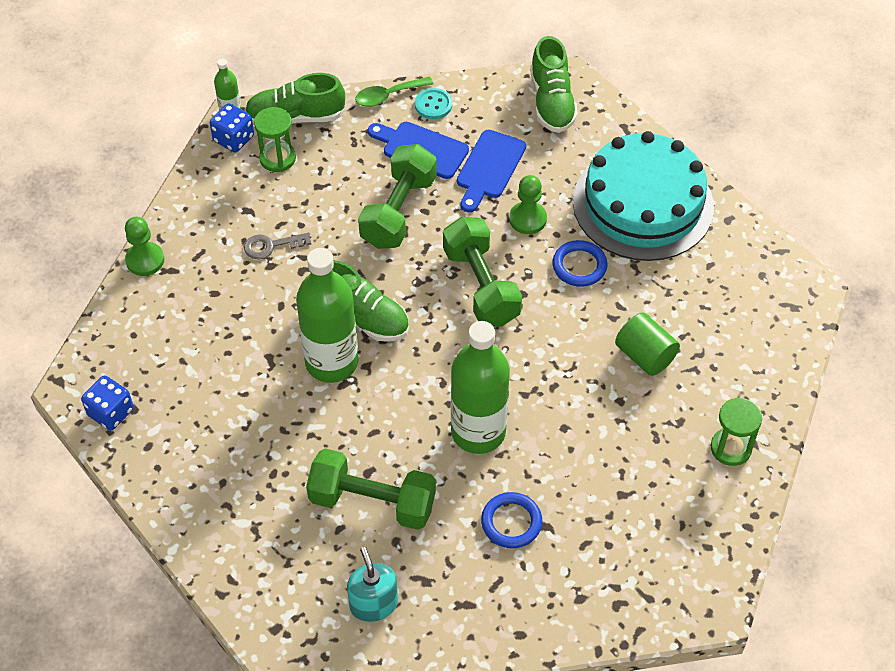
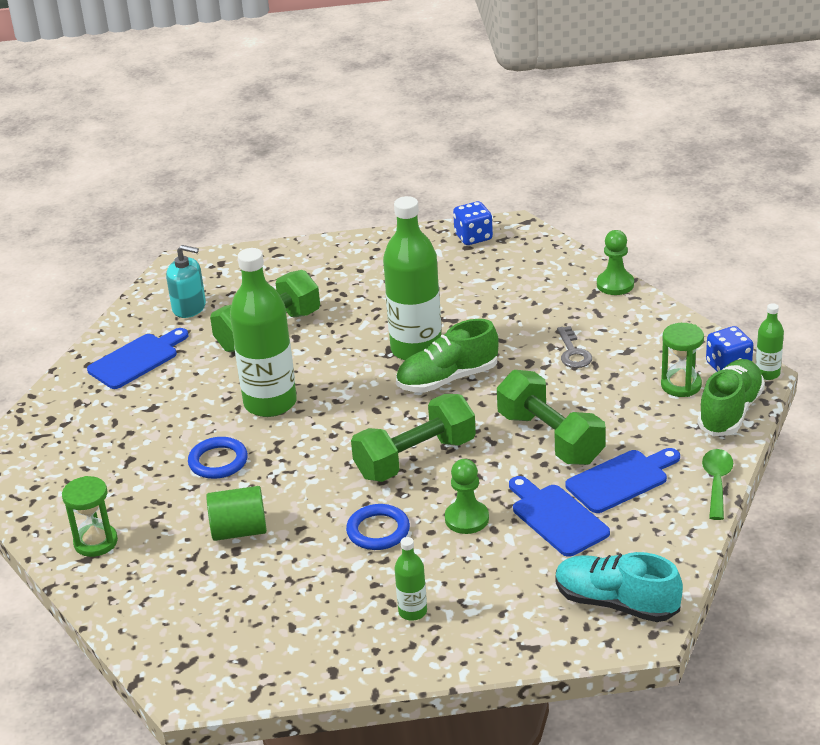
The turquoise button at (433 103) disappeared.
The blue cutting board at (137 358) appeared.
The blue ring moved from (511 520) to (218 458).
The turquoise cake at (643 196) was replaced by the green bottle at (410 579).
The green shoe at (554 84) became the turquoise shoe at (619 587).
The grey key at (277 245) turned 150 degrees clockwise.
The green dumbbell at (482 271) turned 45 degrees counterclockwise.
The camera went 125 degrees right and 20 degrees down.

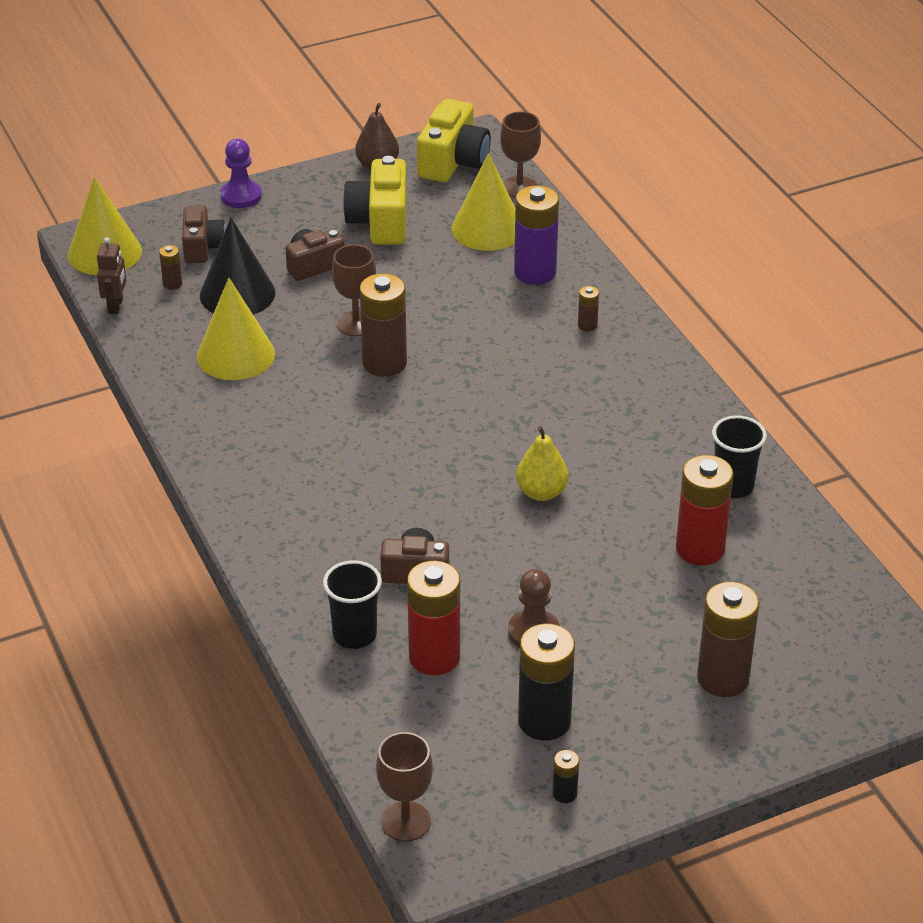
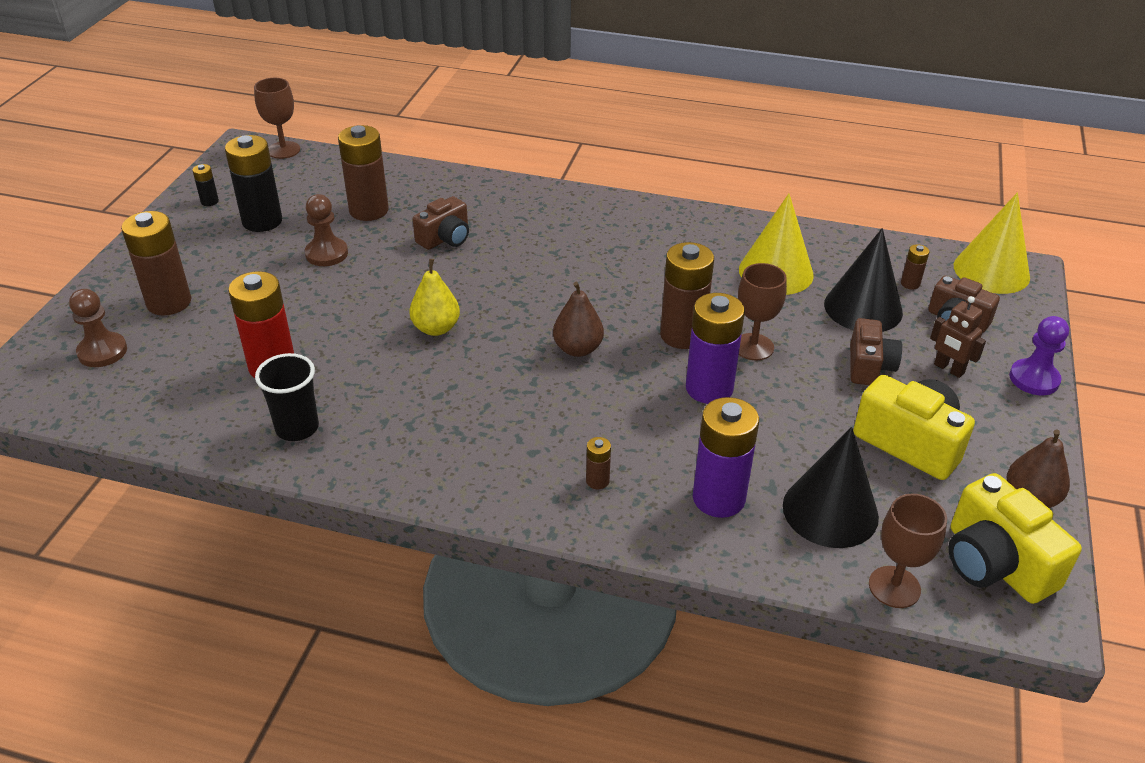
The black cup at (352 604) disappeared.
The brown pawn at (98 328) appeared.
The brown pear at (578 319) appeared.
The purple battery at (715 348) appeared.
The brown robot moved from (111 275) to (958 337).
The red battery at (433 618) became the brown battery at (363 173).
The yellow cone at (484 202) became the black cone at (831 487).
The camera went 130 degrees right and 0 degrees up.

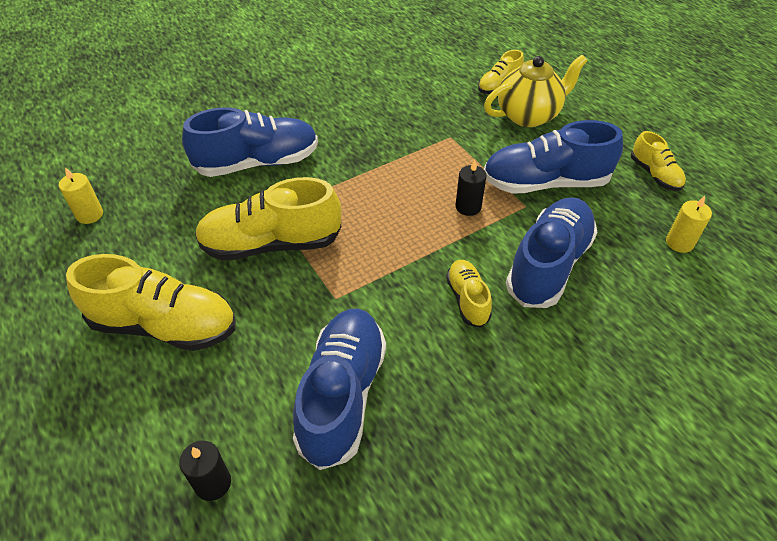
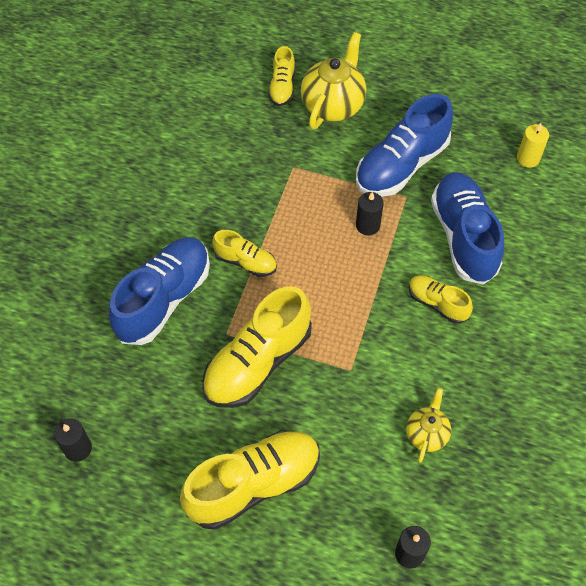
The yellow shoe moved from (658 161) to (244 253).
The blue shoe at (339 389) was replaced by the yellow teapot at (428 425).
The yellow candle at (81 195) became the black candle at (73 440).
The camera went 40 degrees left and 10 degrees up.

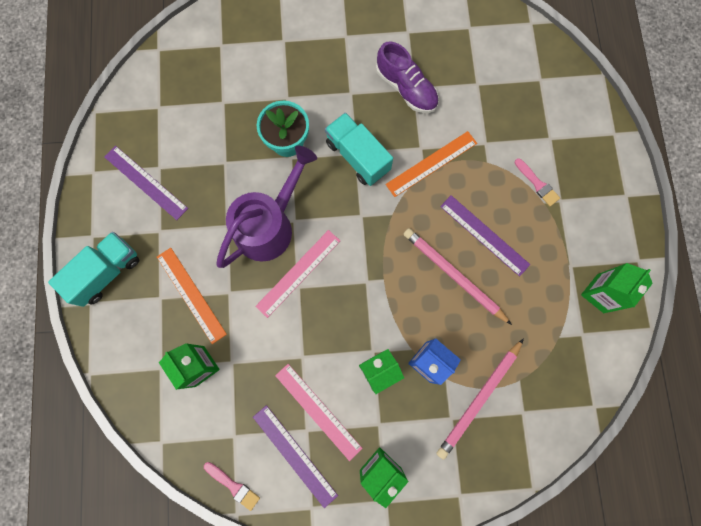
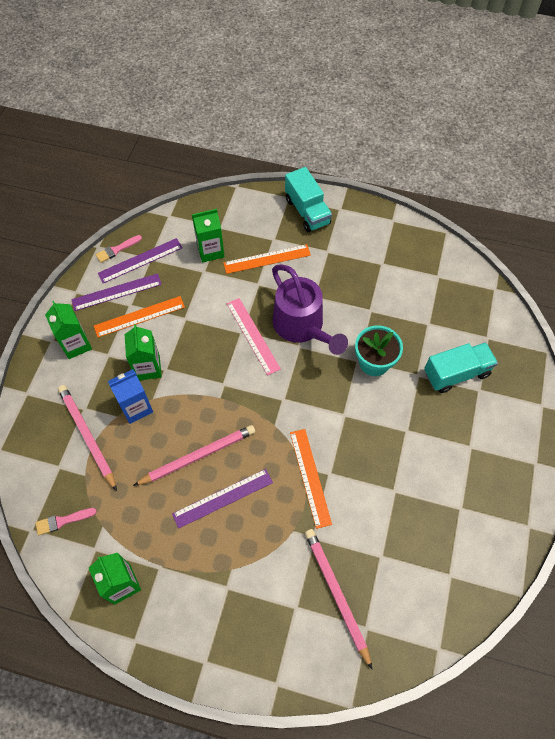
The purple shoe at (407 77) disappeared.
The pink pencil at (338 599) appeared.
The purple ruler moved from (146 183) to (140 260).
The turquoise truck moved from (359 149) to (461 367).
The pink brush moved from (537 182) to (66 521).
The pink ruler at (319 412) became the orange ruler at (139 316).
The camera went 110 degrees right and 15 degrees down.

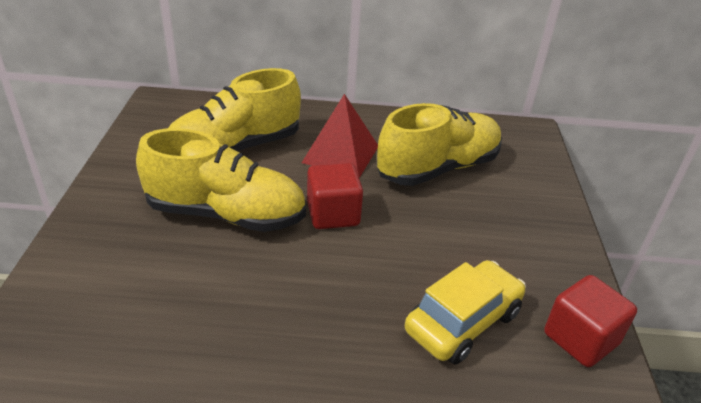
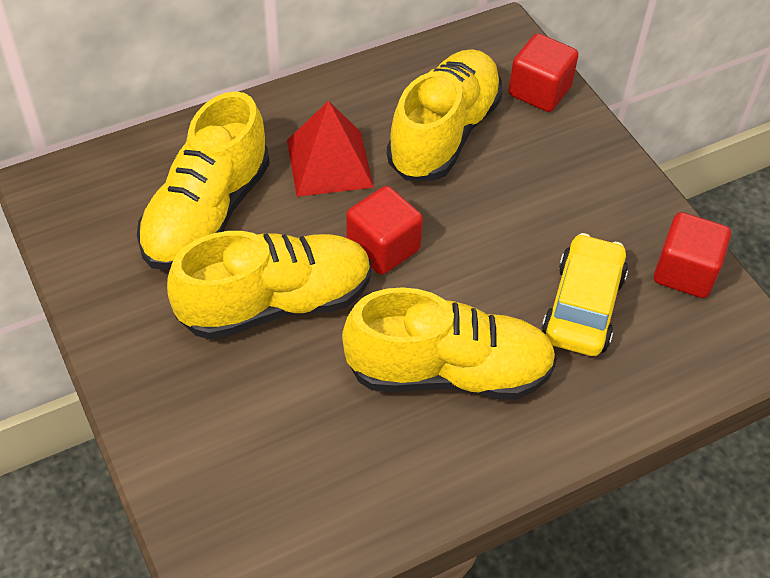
The yellow shoe at (449 343) appeared.
The red cube at (544 72) appeared.
The camera went 30 degrees left and 15 degrees up.

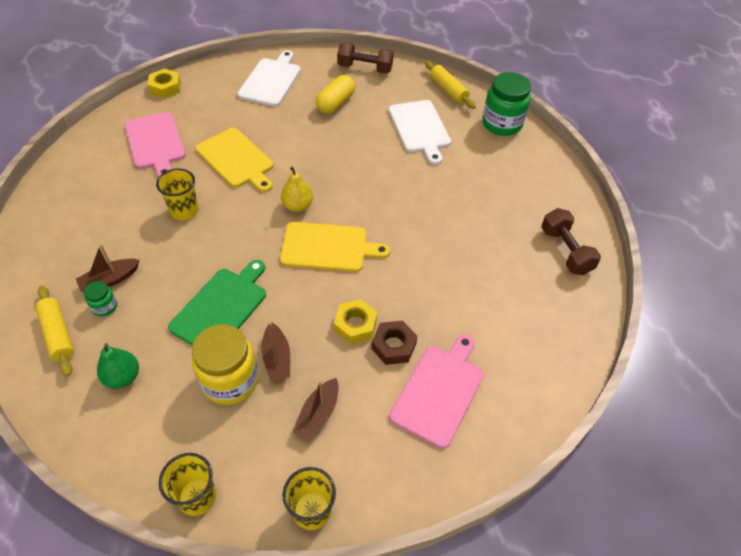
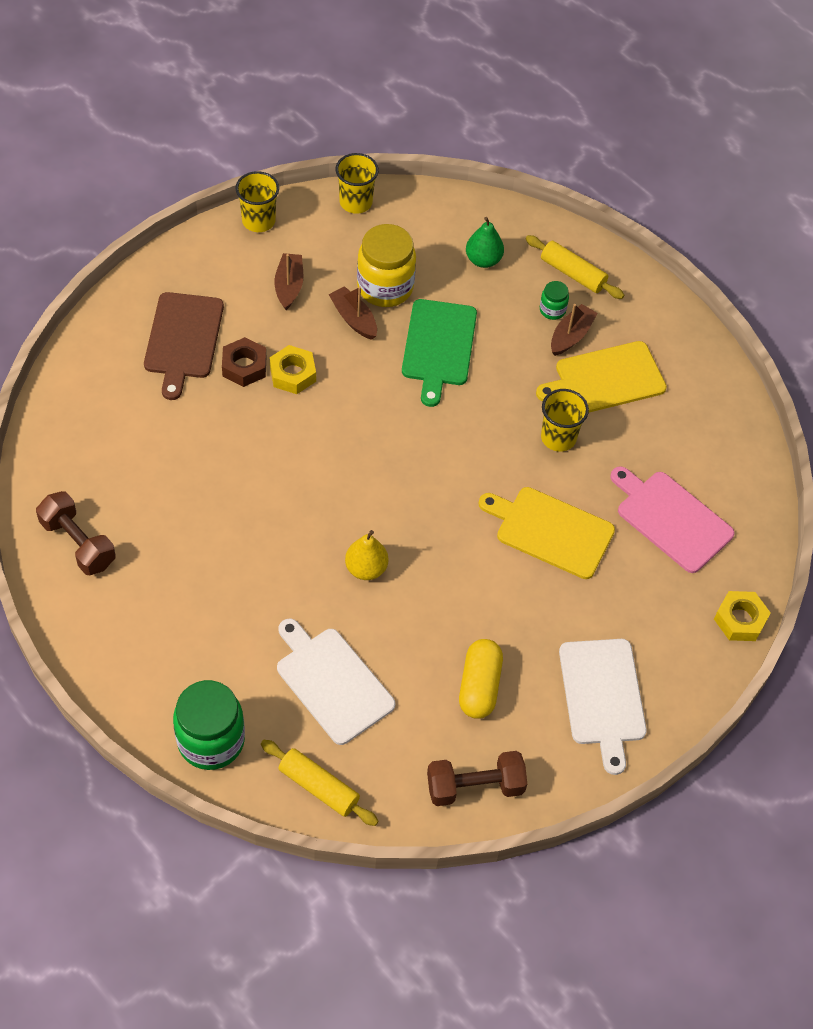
The yellow cutting board moved from (335 247) to (601 376).
The yellow pear moved from (297 189) to (366 555).
The pink cutting board at (436 391) became the brown cutting board at (184 346).
The camera went 155 degrees right and 5 degrees up.

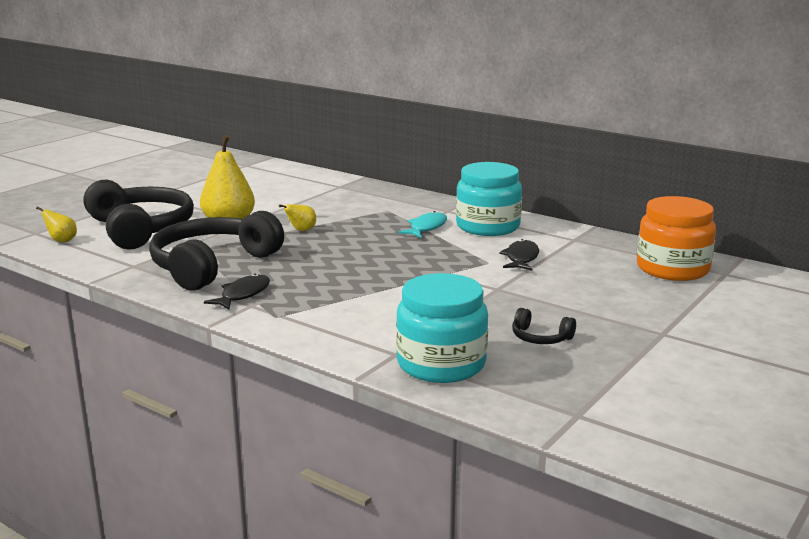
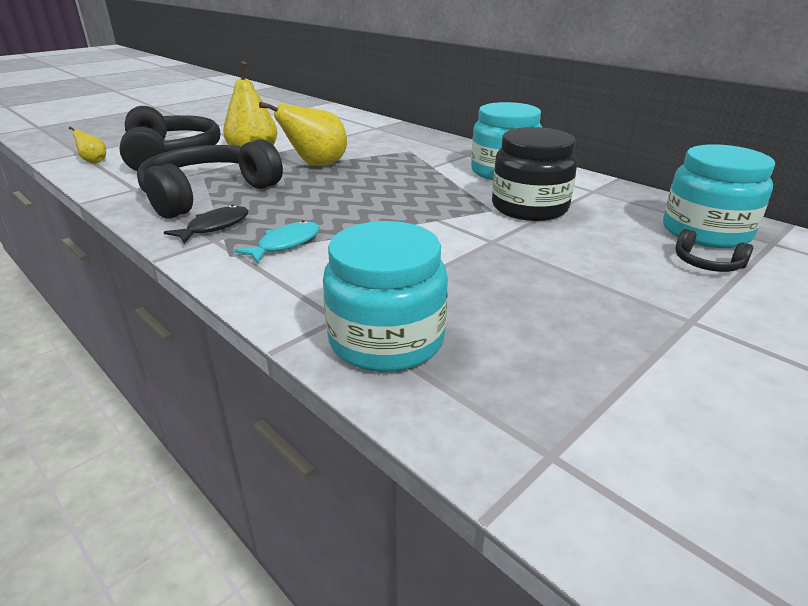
The turquoise fish moved from (422 224) to (276 242).
The black headphones moved from (544 326) to (714 250).
The black fish at (519 255) was replaced by the black jar at (534 174).
The orange jar at (676 238) became the turquoise jar at (719 196).
The yellow pear at (297 217) changed to 2.06 times the size.
The camera went 10 degrees right and 10 degrees up.

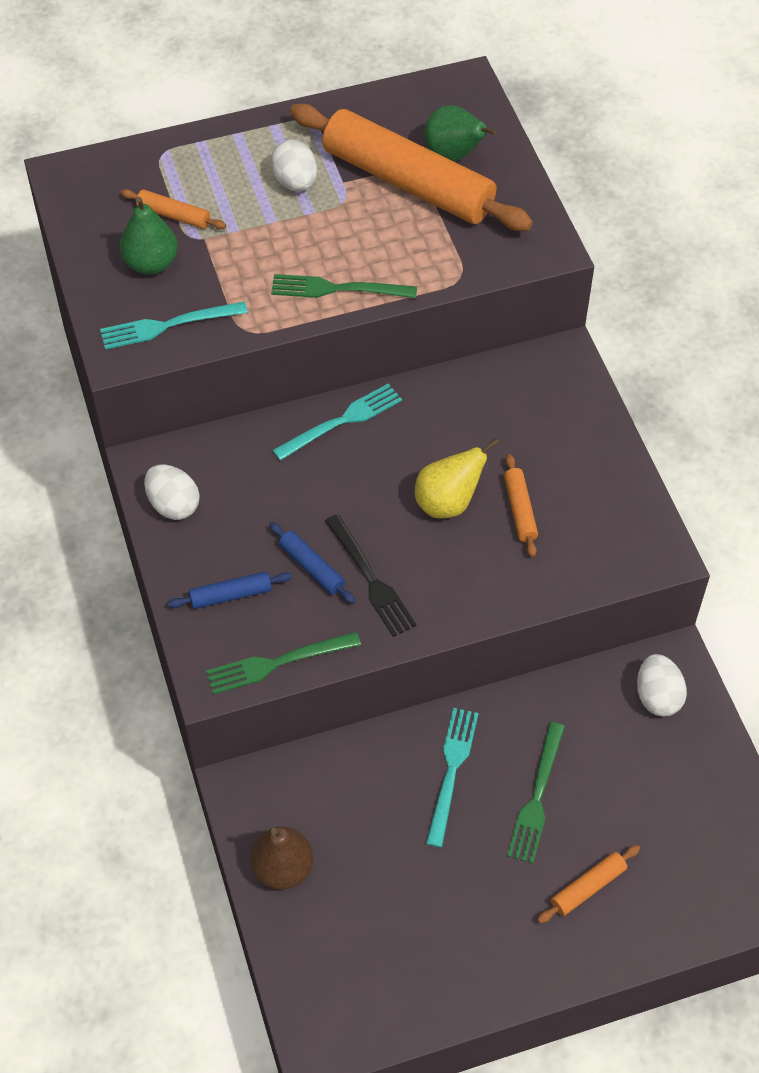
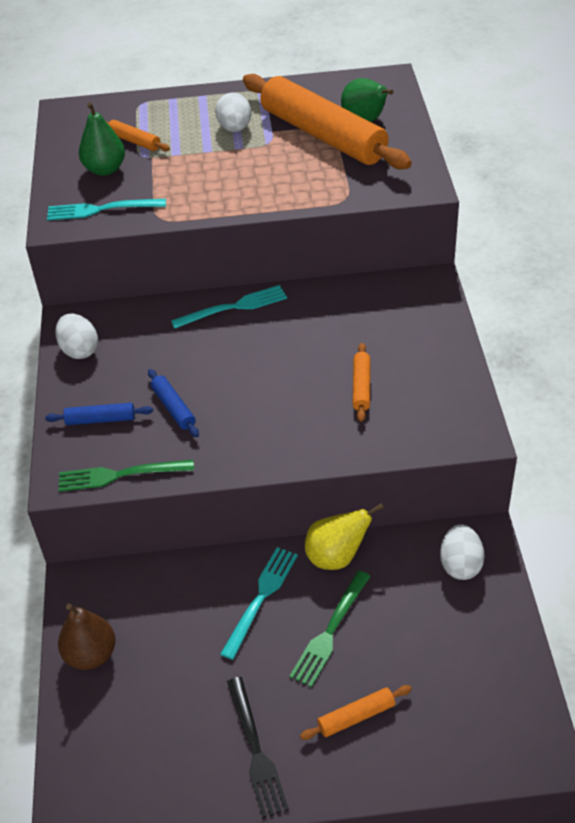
The green fork at (344 286) disappeared.
The black fork moved from (371 575) to (258 747).
The yellow pear moved from (457 478) to (344 536).
The camera went 15 degrees right and 10 degrees down.

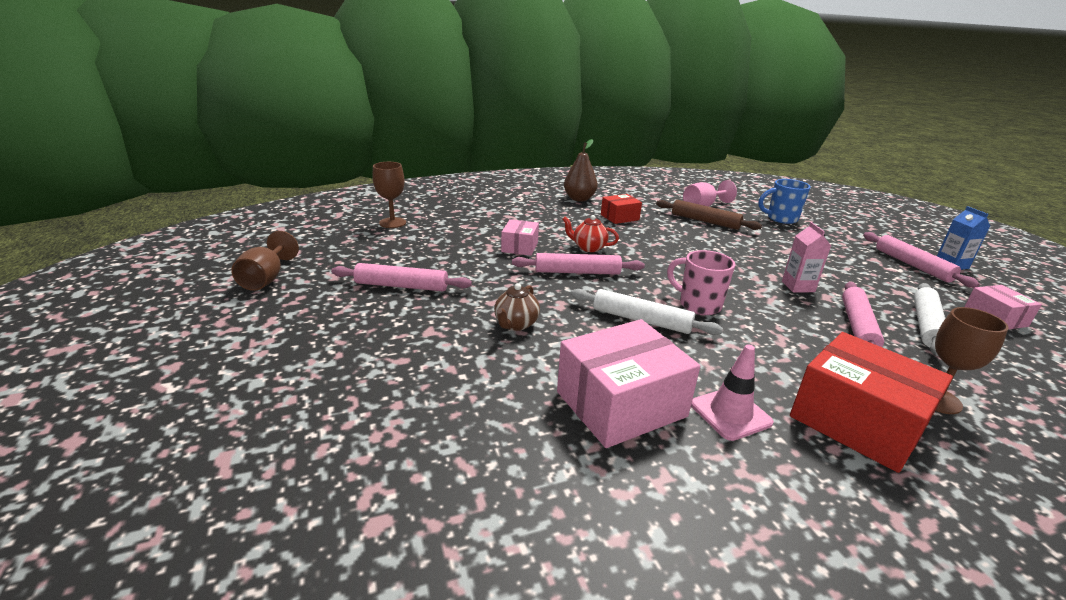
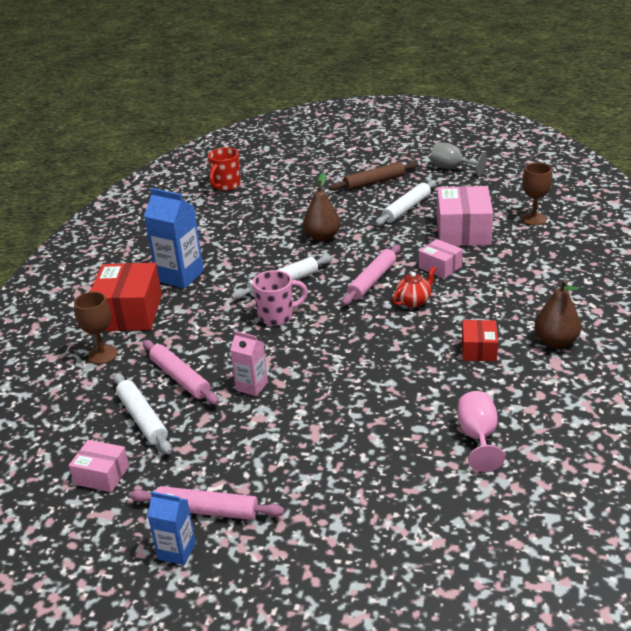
The blue mug at (785 201) disappeared.
The red mug at (224 169) appeared.
The pink box moved from (628 383) to (465 216).
The brown rolling pin moved from (709 215) to (373 176).
The brown teapot at (517 307) was replaced by the brown pear at (321 207).
The pink traffic cone at (732 392) was replaced by the blue carton at (174 238).
The brown goblet at (265 261) became the grey goblet at (458 159).
The pink rolling pin at (401 277) became the white rolling pin at (405 203).
The red box at (871 402) turned 75 degrees counterclockwise.
The camera went 125 degrees right and 5 degrees up.

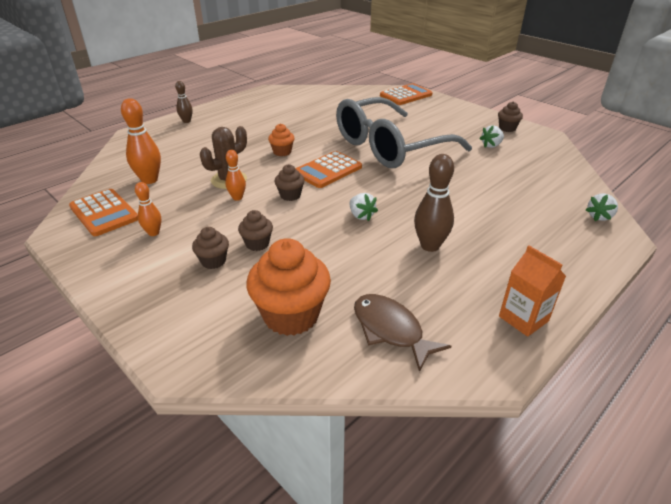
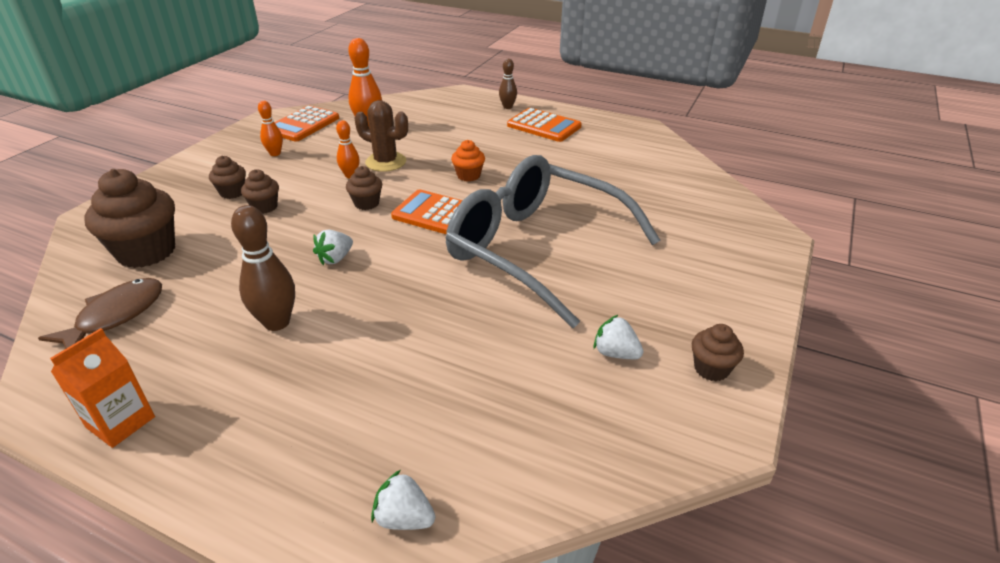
The orange calculator moved from (406 94) to (544 125).
The orange cupcake at (288 287) became the brown cupcake at (129 218).
The camera went 70 degrees right and 0 degrees up.

